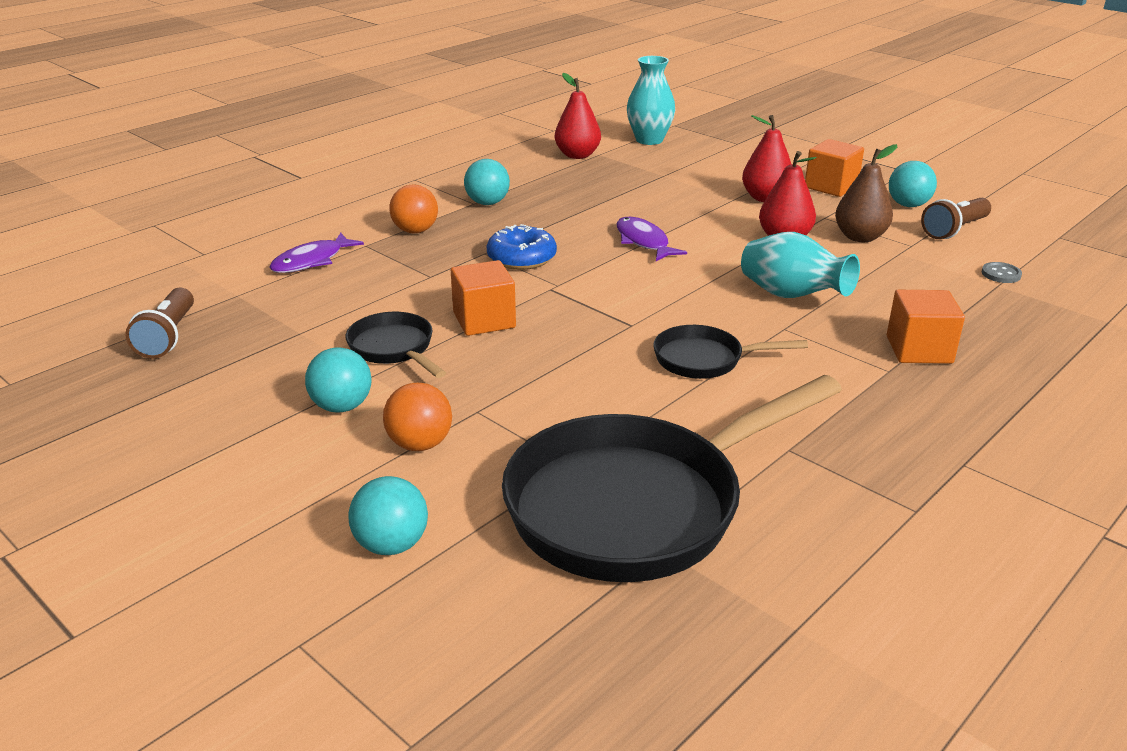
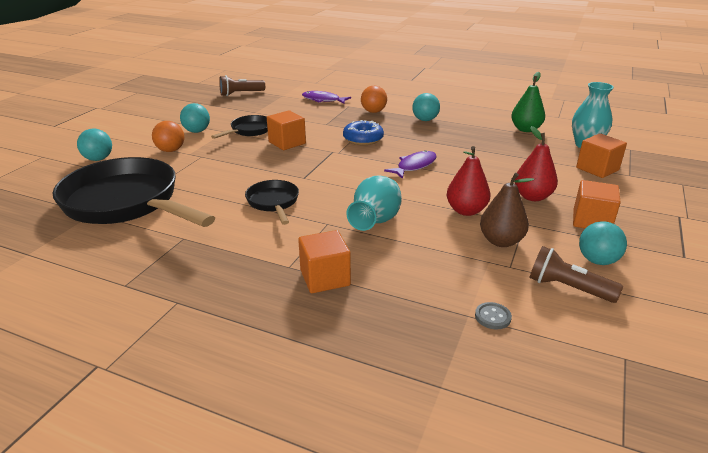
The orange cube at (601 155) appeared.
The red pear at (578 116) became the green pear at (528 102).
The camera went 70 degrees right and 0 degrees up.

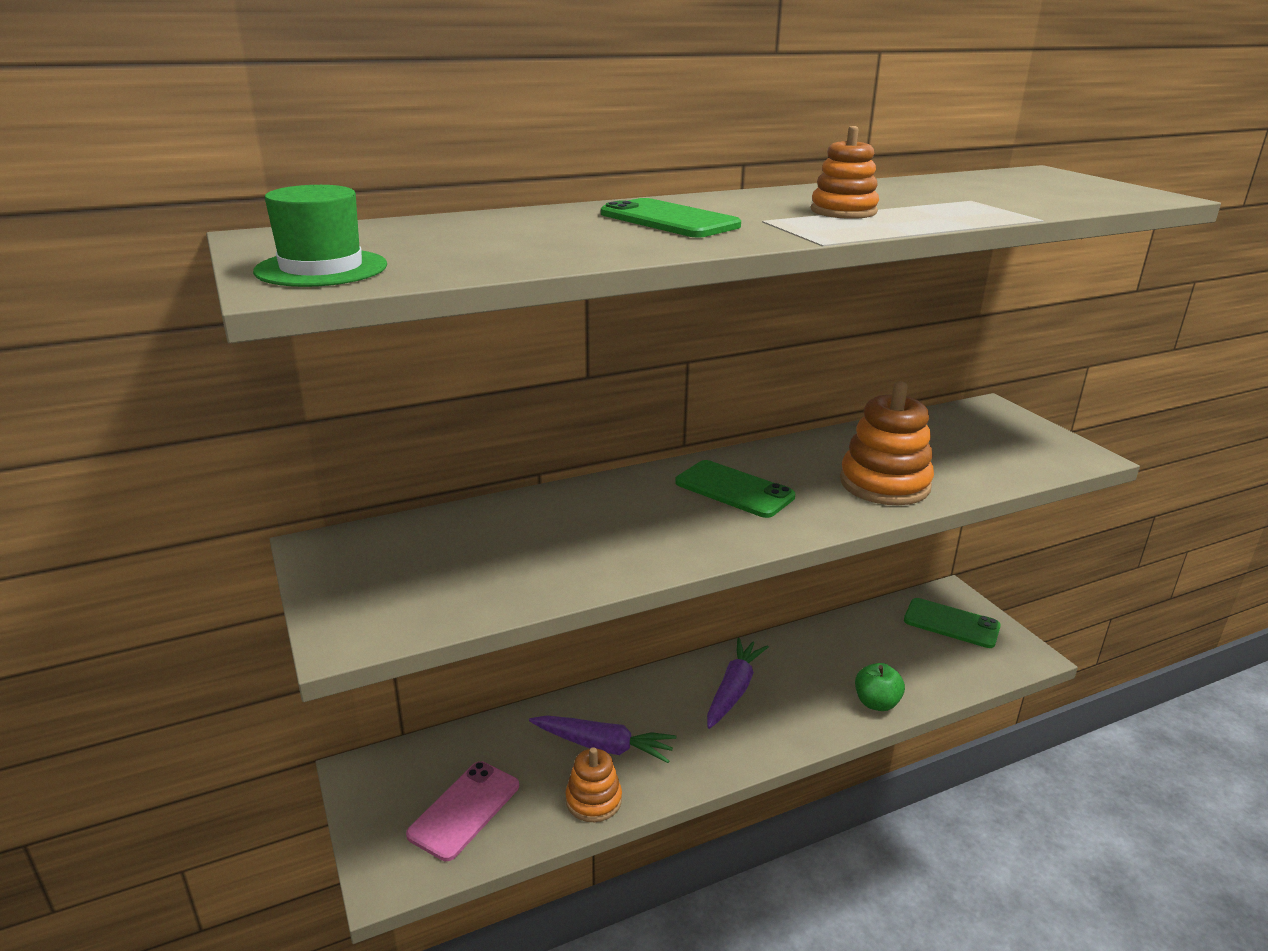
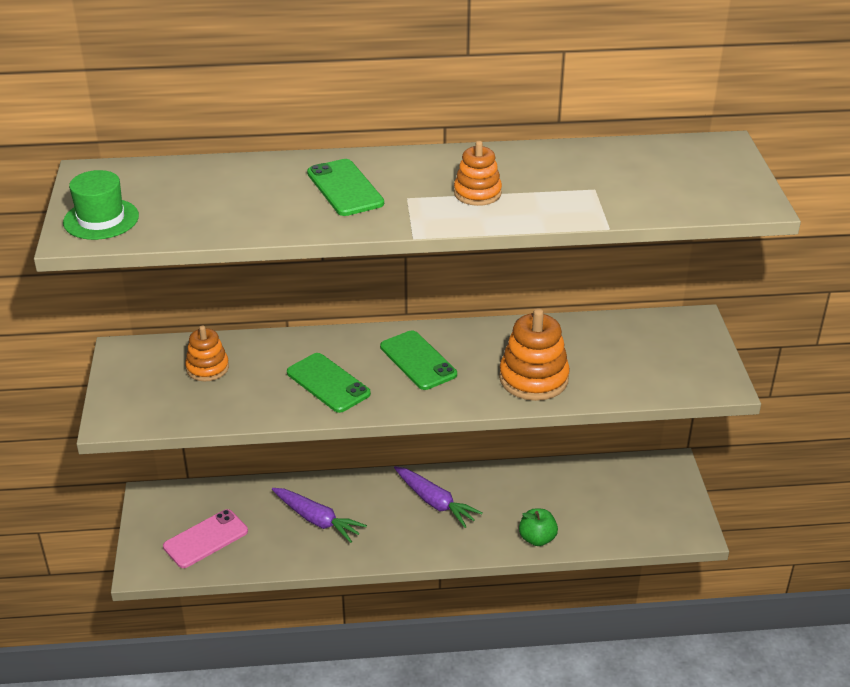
The orange stacking toy moved from (594 784) to (207 353).
The green phone moved from (952 623) to (329 383).
The purple carrot at (738 683) turned 90 degrees clockwise.
The camera went 20 degrees right and 10 degrees up.

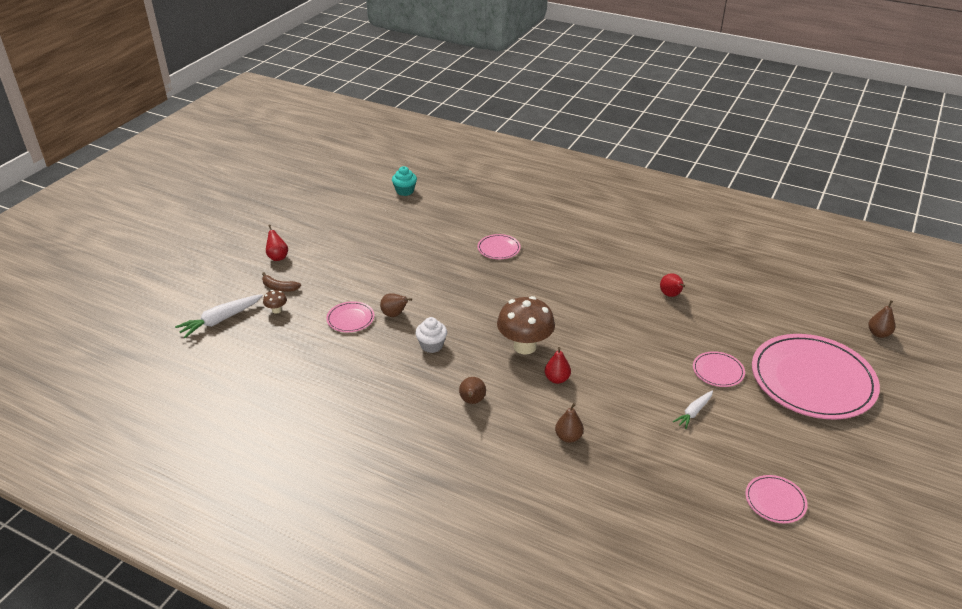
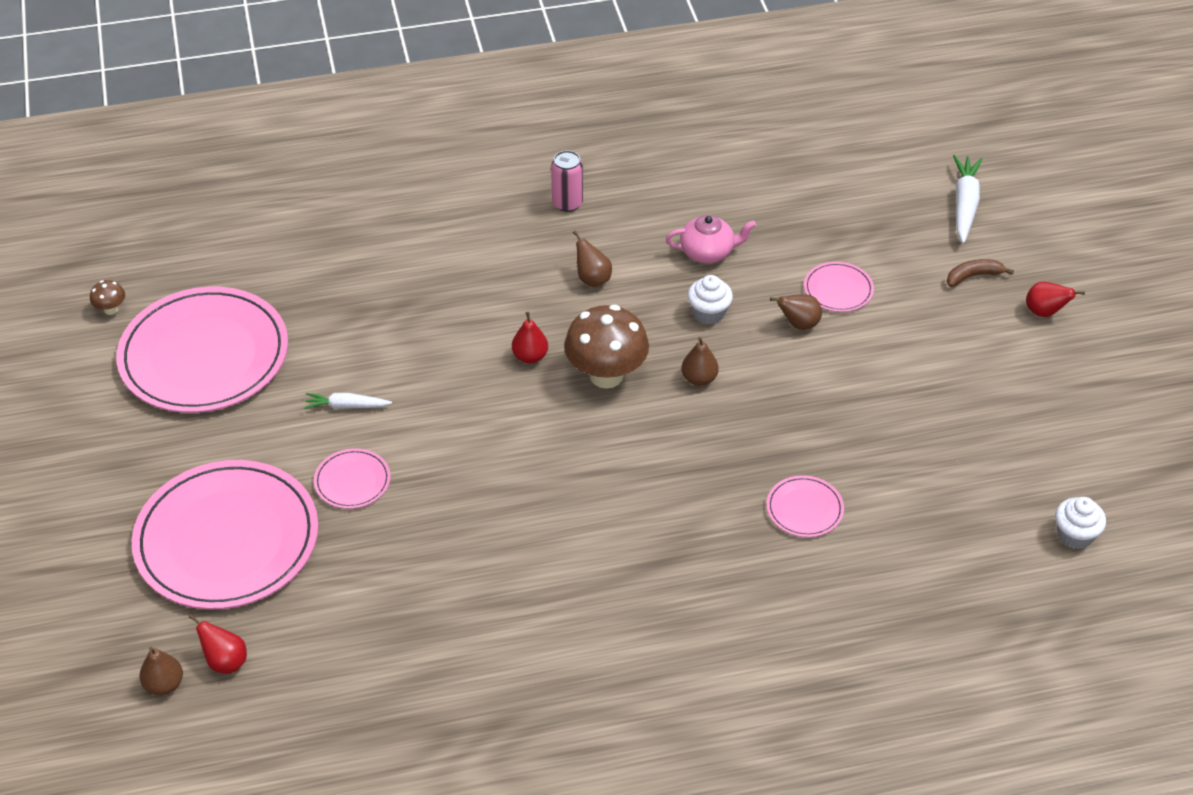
The pink can at (567 181) appeared.
The pink teapot at (711 239) appeared.
The brown mushroom moved from (275 302) to (107 297).
The brown pear moved from (569 423) to (700 361).
The red pear moved from (672 285) to (218 644).
The turquoise cupcake at (404 181) became the white cupcake at (1080 523).
The white carrot at (693 409) turned 90 degrees counterclockwise.
The pink plate at (776 499) changed to 2.35 times the size.
The camera went 140 degrees right and 10 degrees up.

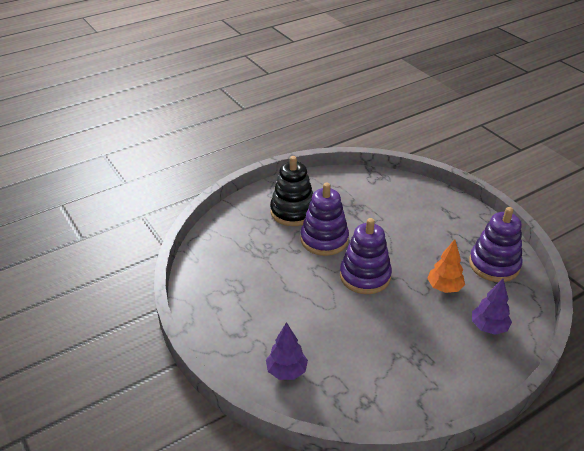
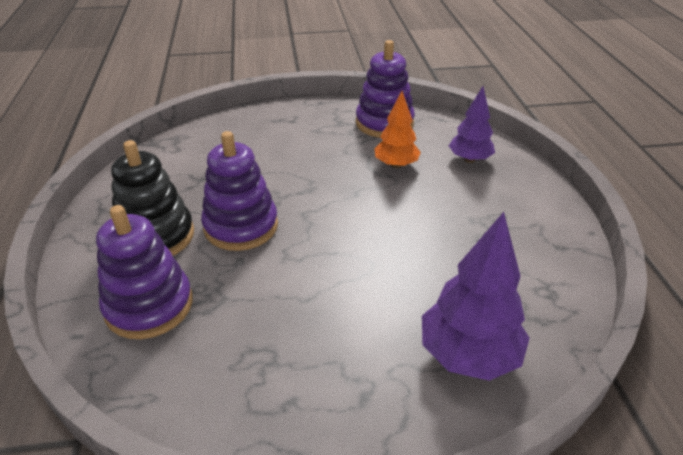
The purple stacking toy moved from (366 256) to (144 272).
The purple tree at (287 351) changed to 1.55 times the size.
The camera went 65 degrees left and 0 degrees up.

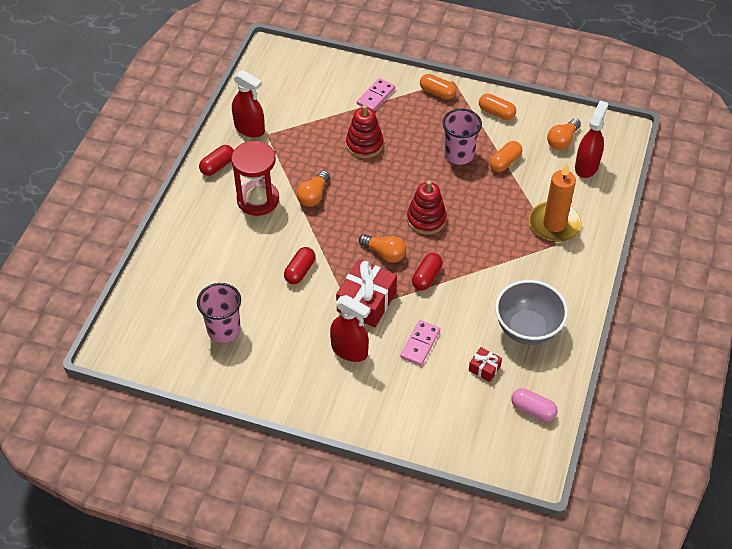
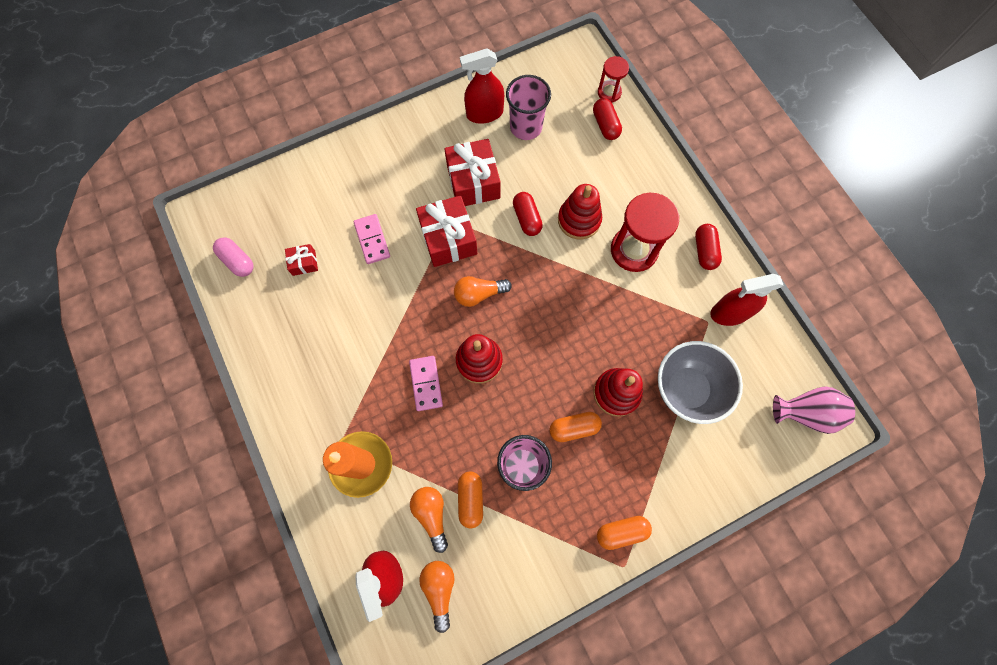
The red gift at (472 172) appeared.
The red stacking toy at (580 211) appeared.
The red hourglass at (613 79) appeared.
The pink vase at (814 410) appeared.
The orange light bulb moved from (313 189) to (429 520).
The red spray bottle moved from (350 328) to (482 86).
The pink domino moved from (376 94) to (426 383).
The red capsule moved from (427 271) to (607 119).
The orange capsule moved from (497 107) to (575 427).
The grey bowl moved from (531 312) to (700 382).
The pink capsule at (534 404) turned 60 degrees clockwise.
The camera went 135 degrees right and 20 degrees up.

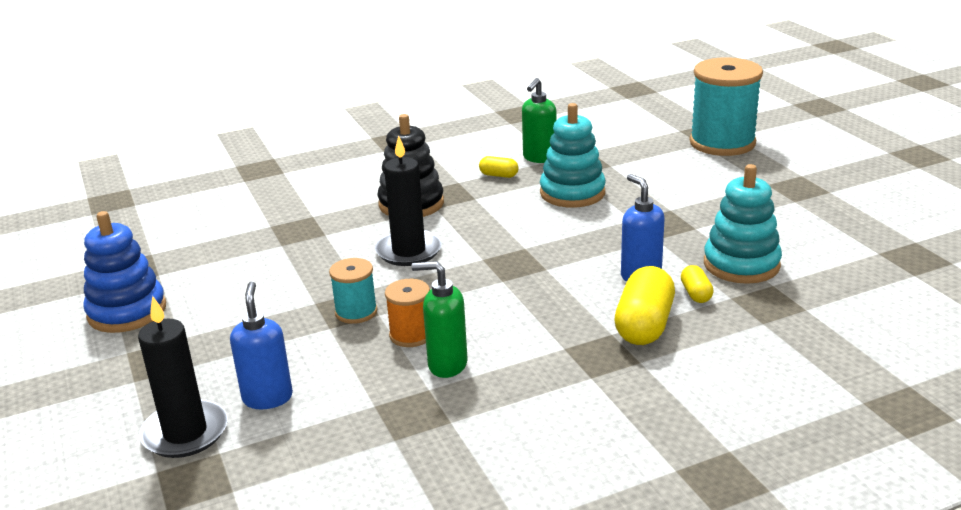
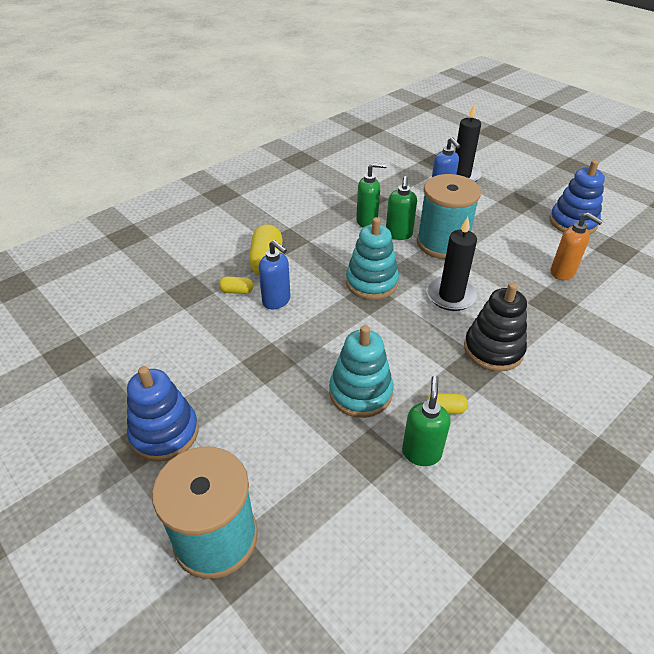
The blue stacking toy at (163 414) appeared.
The orange soap dispenser at (577 246) appeared.
The turquoise stacking toy moved from (743 224) to (372 258).
The orange spool at (407 313) was replaced by the green soap dispenser at (401 208).
The yellow capsule at (697 284) turned 60 degrees counterclockwise.
The turquoise spool at (353 291) changed to 1.99 times the size.
The camera went 160 degrees right and 15 degrees up.

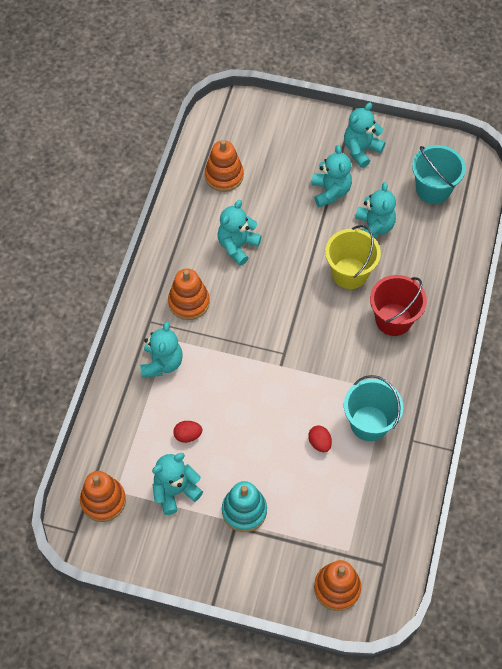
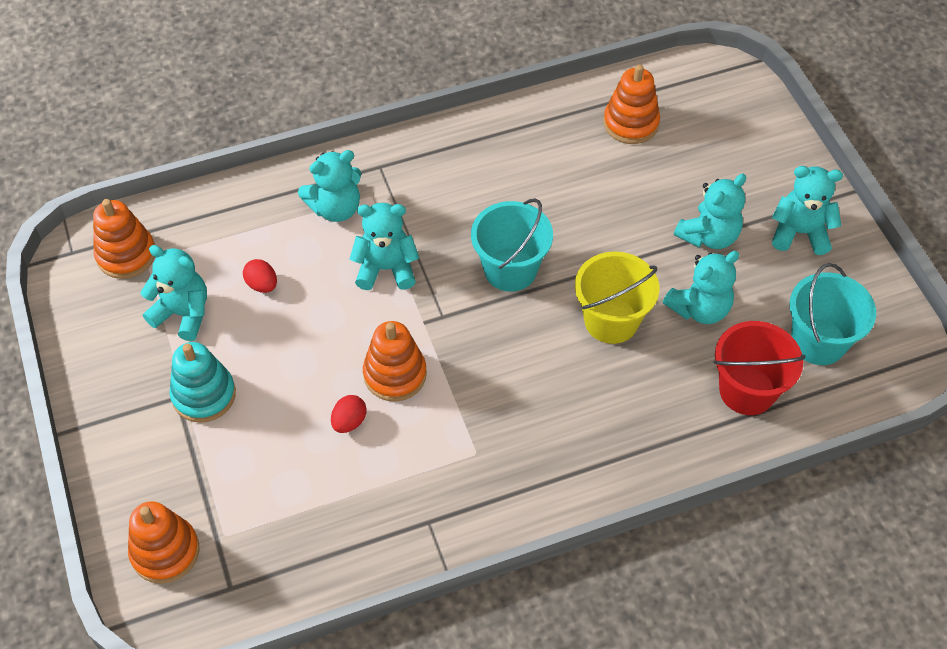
The orange stacking toy moved from (189 294) to (395 361).
The turquoise teddy bear moved from (239 233) to (384 246).
The turquoise bucket moved from (373 408) to (512 245).
The red bucket moved from (398 305) to (760 368).
The camera went 55 degrees right and 5 degrees down.

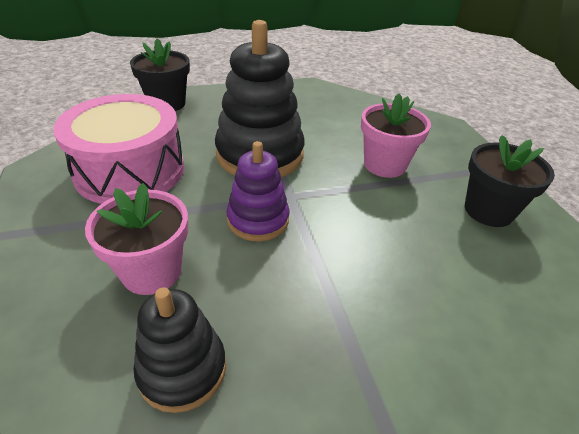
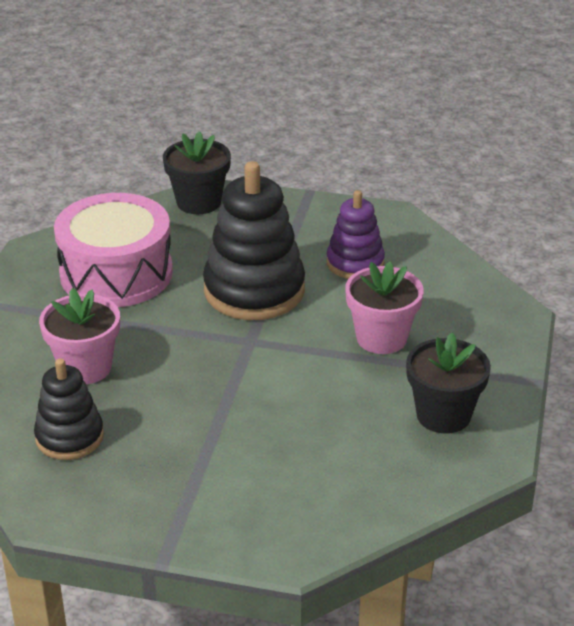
The purple stacking toy moved from (258 191) to (355 234).
The camera went 30 degrees right and 5 degrees down.

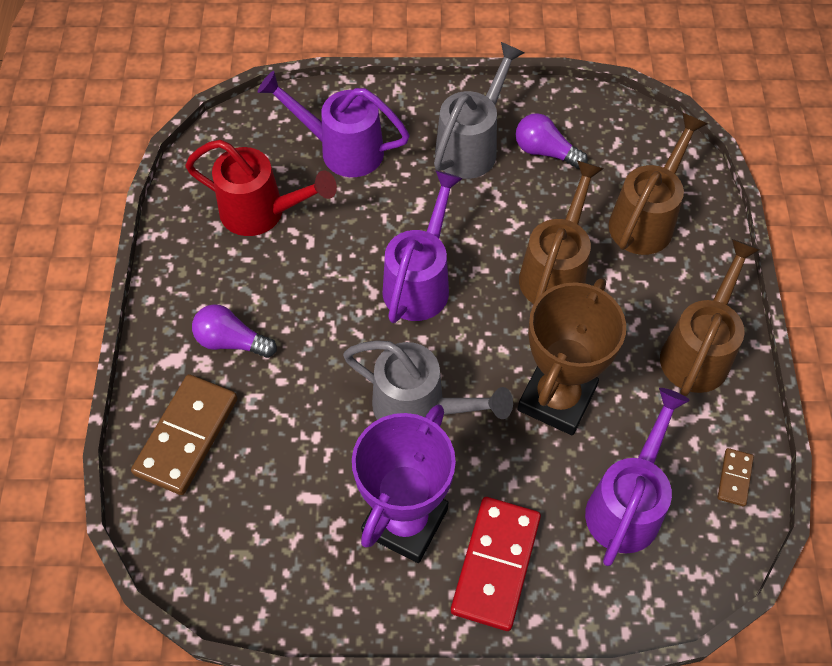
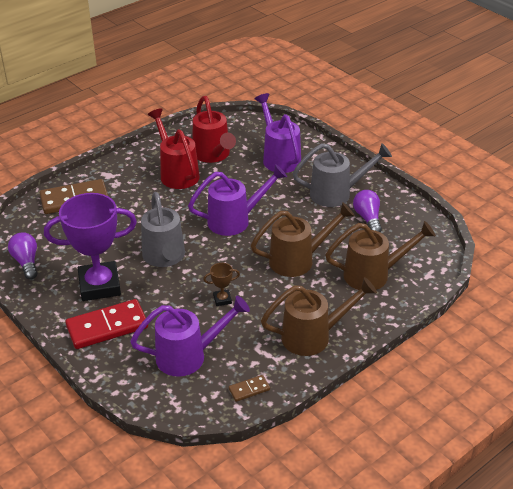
The red watering can at (174 148) appeared.
The purple light bulb moved from (234 331) to (22 255).
The brown trophy at (572 356) changed to 0.41 times the size.
The camera went 50 degrees right and 20 degrees down.

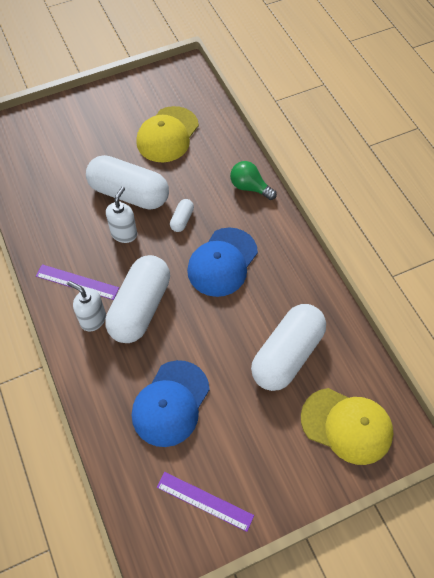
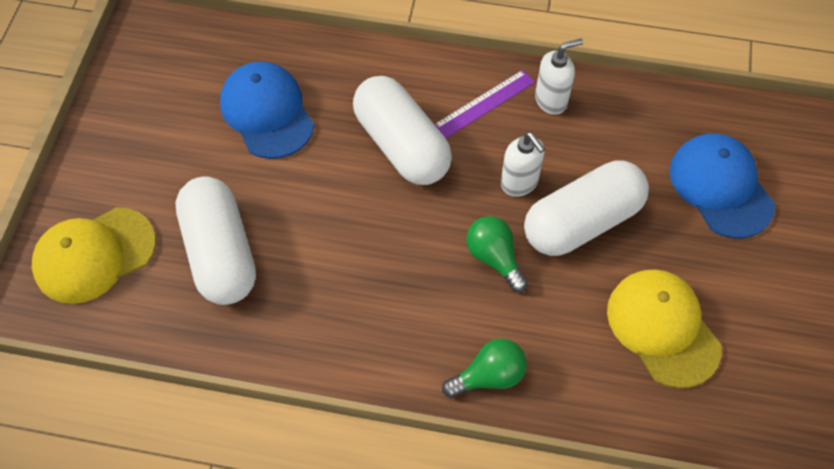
The purple ruler at (205 502) disappeared.
The white soap dispenser moved from (86 306) to (559 76).
The blue cap moved from (222 262) to (722 185).
The white capsule at (182 215) was replaced by the green light bulb at (497 254).
The camera went 125 degrees right and 0 degrees up.

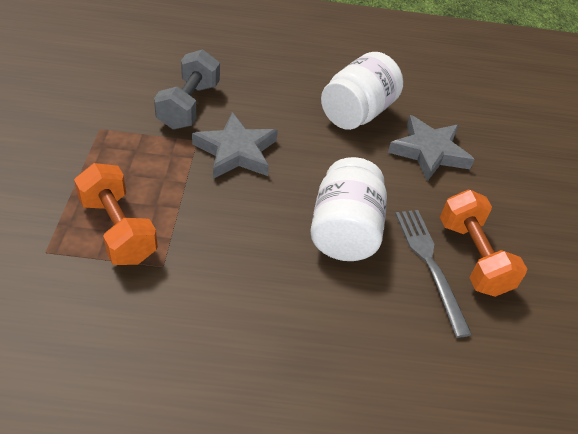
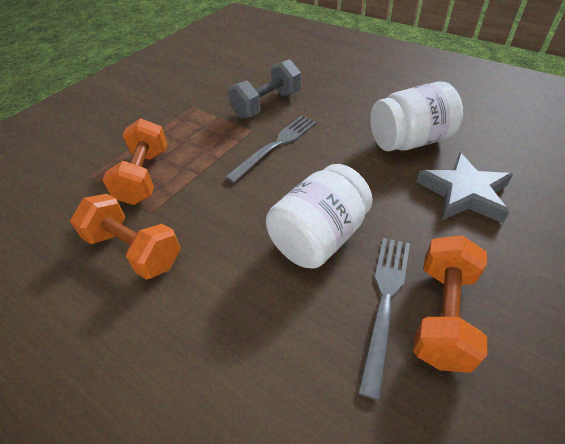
The orange dumbbell at (125 237) appeared.
The grey star at (235 145) was replaced by the grey fork at (271 149).
The camera went 40 degrees right and 0 degrees up.

